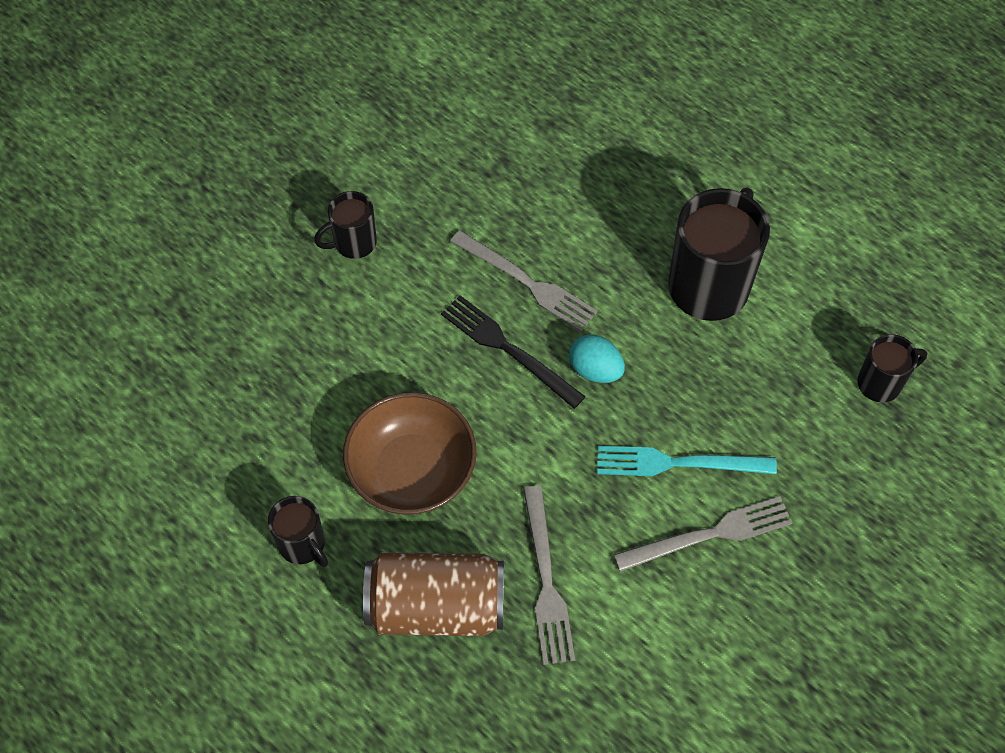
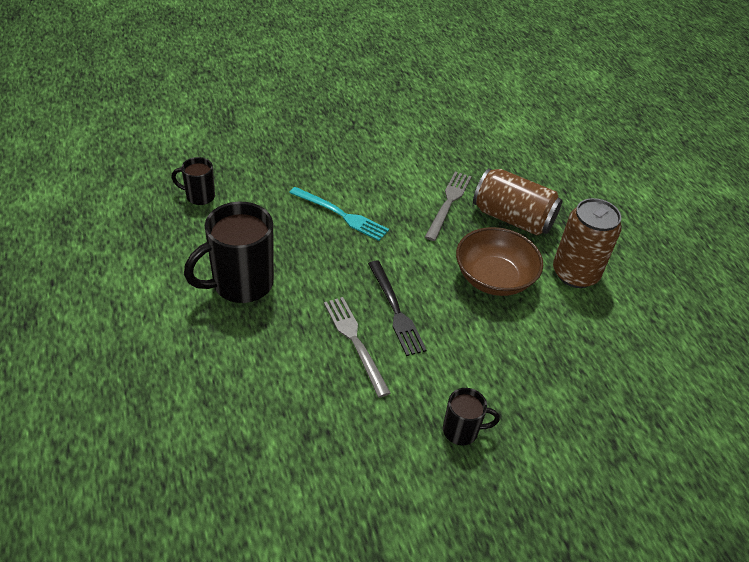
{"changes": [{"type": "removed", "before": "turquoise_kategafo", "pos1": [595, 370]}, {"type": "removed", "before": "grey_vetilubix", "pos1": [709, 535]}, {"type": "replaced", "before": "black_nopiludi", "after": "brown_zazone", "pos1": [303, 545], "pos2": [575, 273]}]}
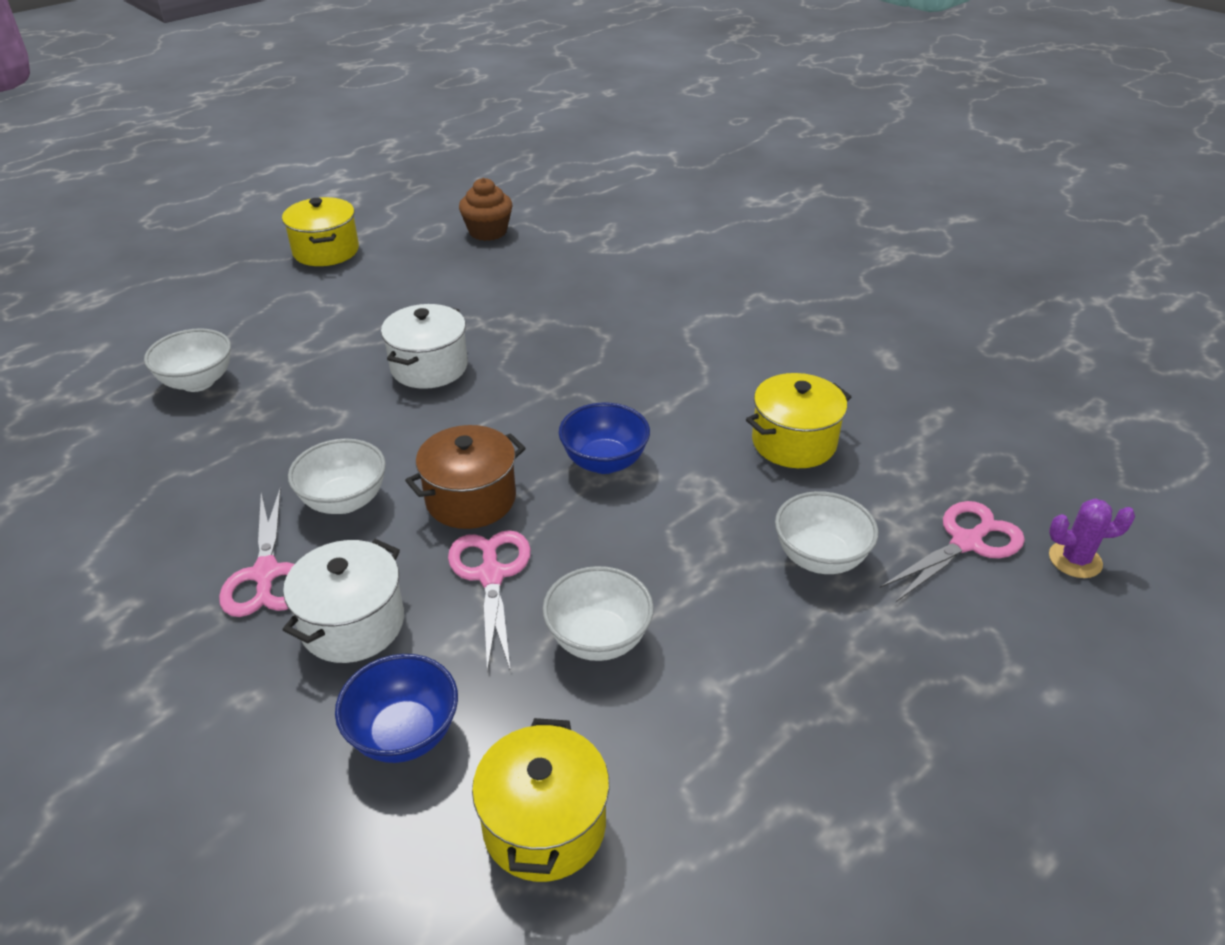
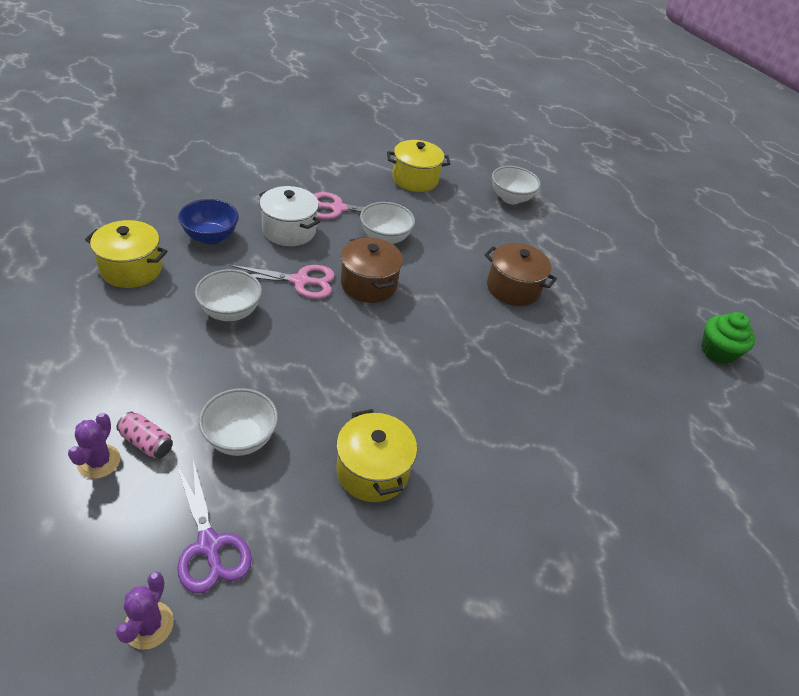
{"changes": [{"type": "removed", "before": "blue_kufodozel", "pos1": [604, 462]}, {"type": "added", "after": "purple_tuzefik", "pos2": [99, 461]}, {"type": "added", "after": "pink_zazone", "pos2": [147, 443]}, {"type": "moved", "before": "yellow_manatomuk", "pos1": [326, 251], "pos2": [415, 179]}, {"type": "recoloured", "before": "white_manatomuk", "after": "brown_manatomuk", "pos1": [429, 367], "pos2": [513, 288]}, {"type": "recoloured", "before": "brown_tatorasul", "after": "green_tatorasul", "pos1": [488, 232], "pos2": [717, 351]}, {"type": "recoloured", "before": "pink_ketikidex", "after": "purple_ketikidex", "pos1": [966, 542], "pos2": [209, 545]}]}
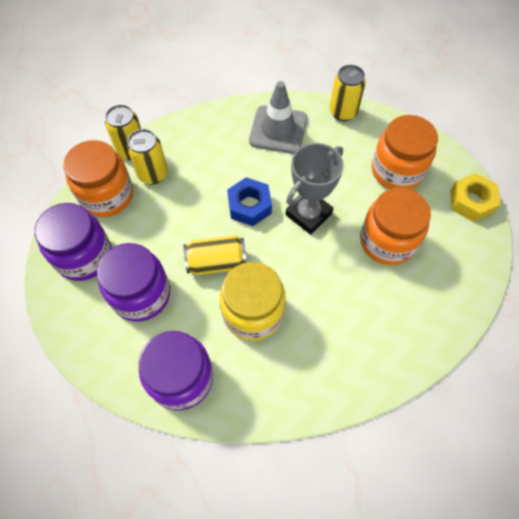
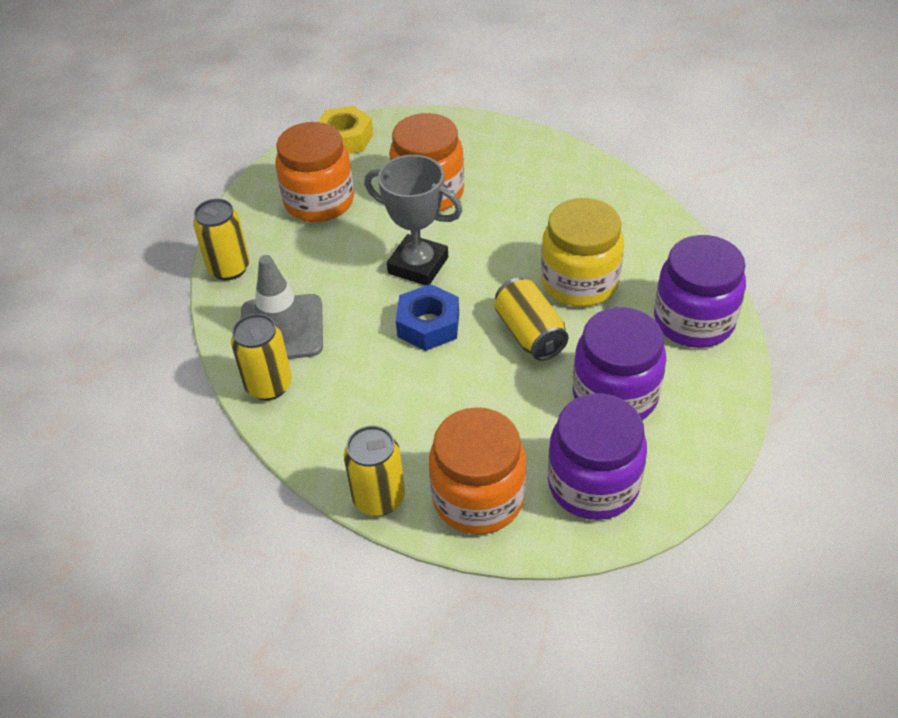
{"changes": [{"type": "moved", "before": "yellow_zazone", "pos1": [153, 174], "pos2": [269, 385]}]}
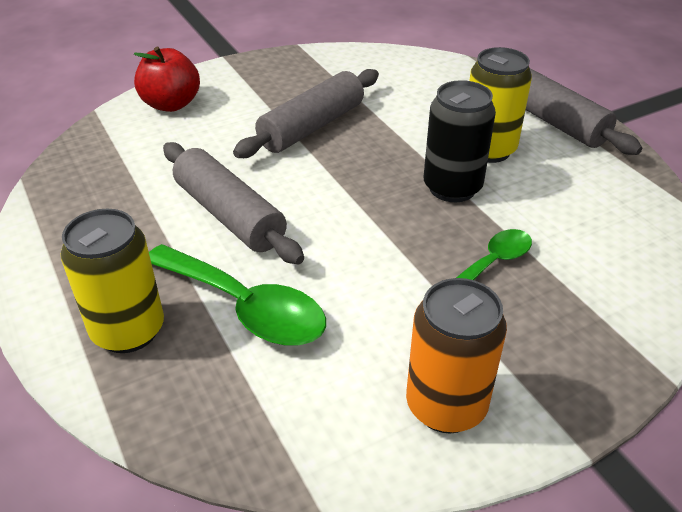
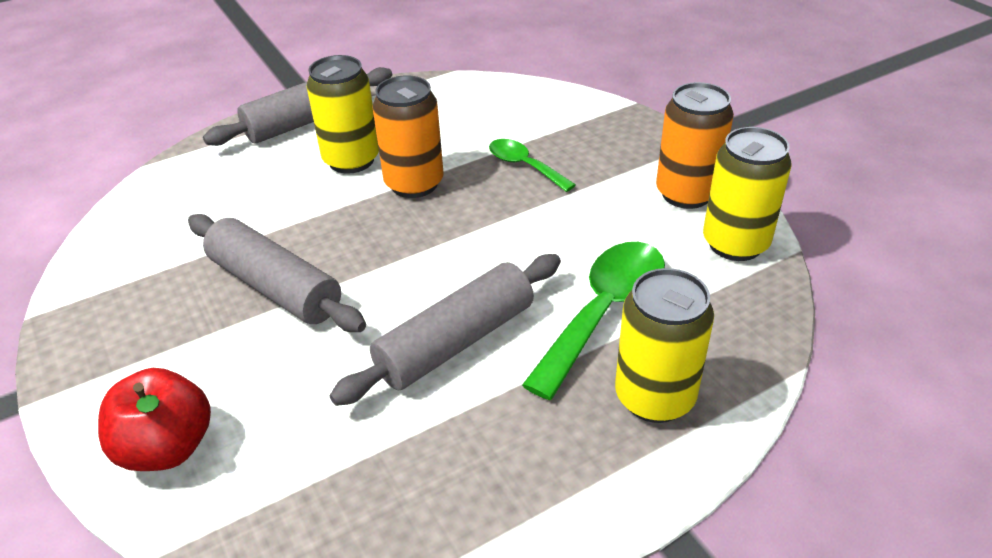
{"changes": [{"type": "added", "after": "yellow_zazone", "pos2": [735, 244]}, {"type": "recoloured", "before": "black_zazone", "after": "orange_zazone", "pos1": [452, 188], "pos2": [414, 184]}]}
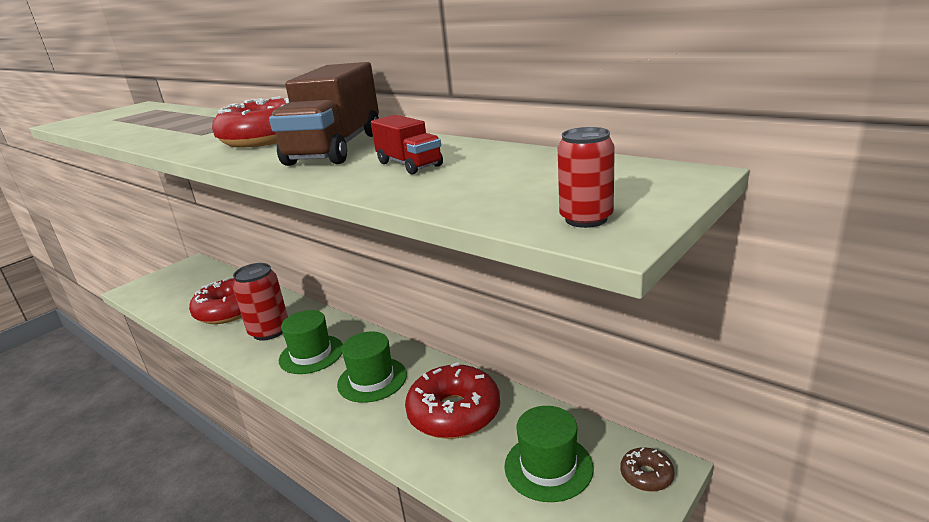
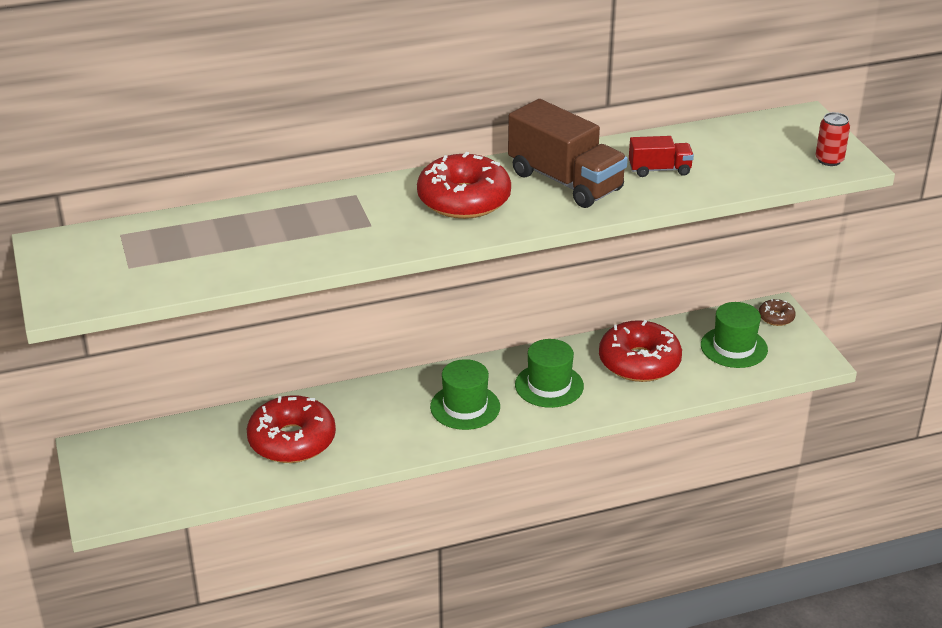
{"changes": [{"type": "removed", "before": "red_zazone", "pos1": [269, 331]}]}
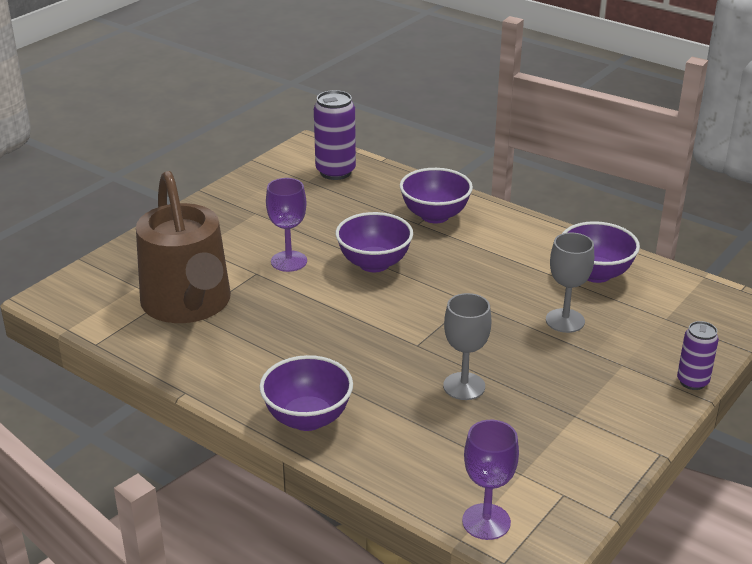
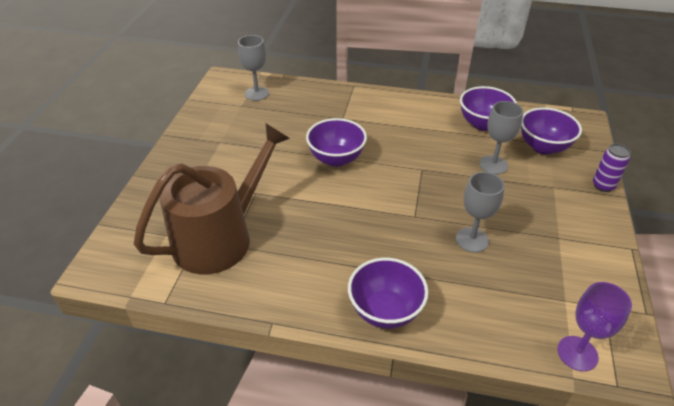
{"changes": [{"type": "removed", "before": "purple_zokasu", "pos1": [289, 261]}, {"type": "moved", "before": "purple_kufodozel", "pos1": [435, 216], "pos2": [543, 147]}, {"type": "replaced", "before": "purple_zazone", "after": "grey_zokasu", "pos1": [335, 172], "pos2": [256, 93]}, {"type": "turned", "before": "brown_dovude", "pos1": [188, 304], "pos2": [220, 237], "turn": -90}]}
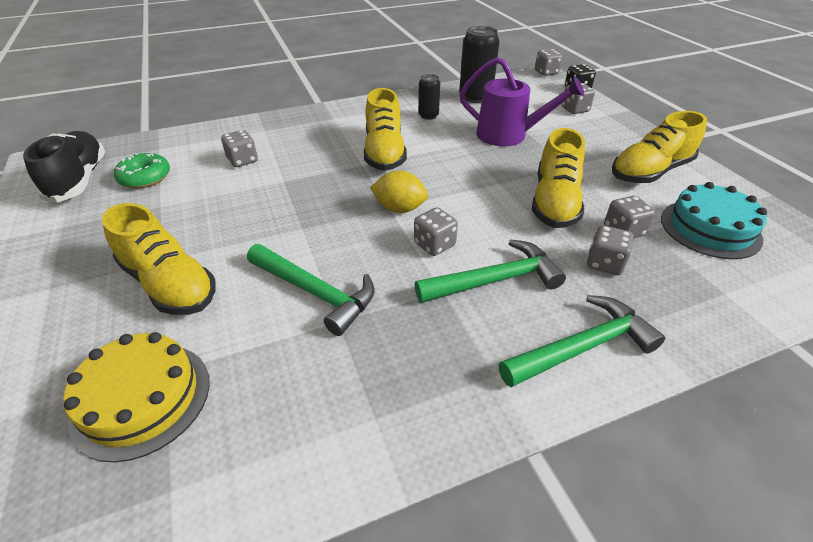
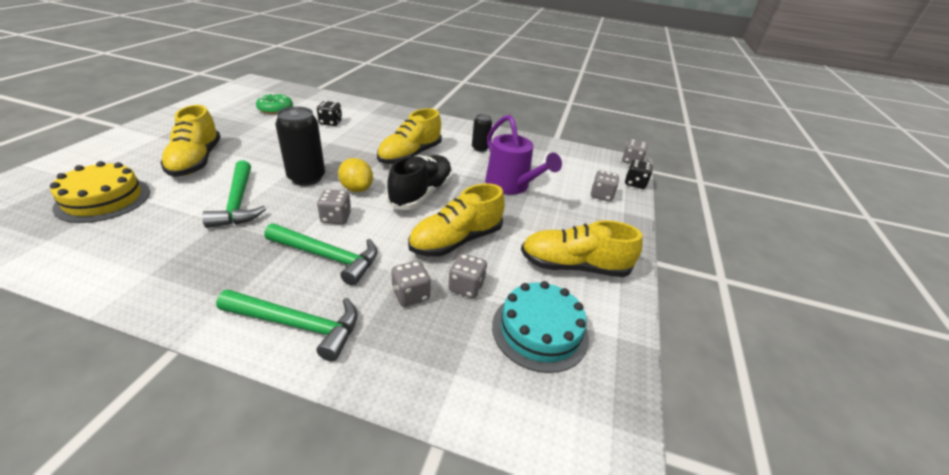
{"changes": [{"type": "moved", "before": "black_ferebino", "pos1": [79, 180], "pos2": [421, 194]}, {"type": "moved", "before": "black_zazone", "pos1": [475, 97], "pos2": [306, 178]}, {"type": "recoloured", "before": "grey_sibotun", "after": "black_sibotun", "pos1": [243, 160], "pos2": [330, 122]}]}
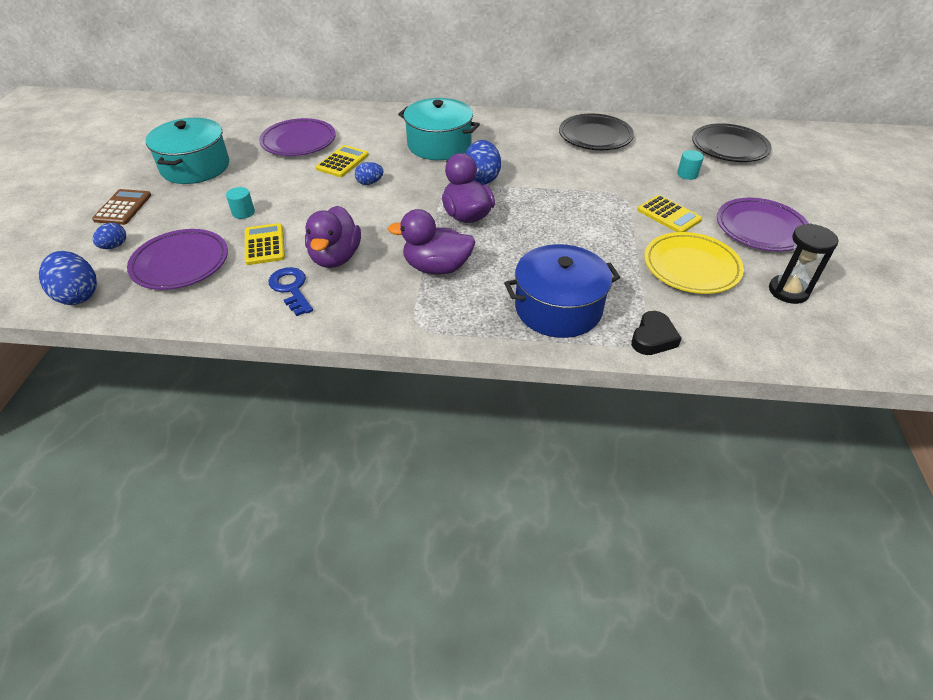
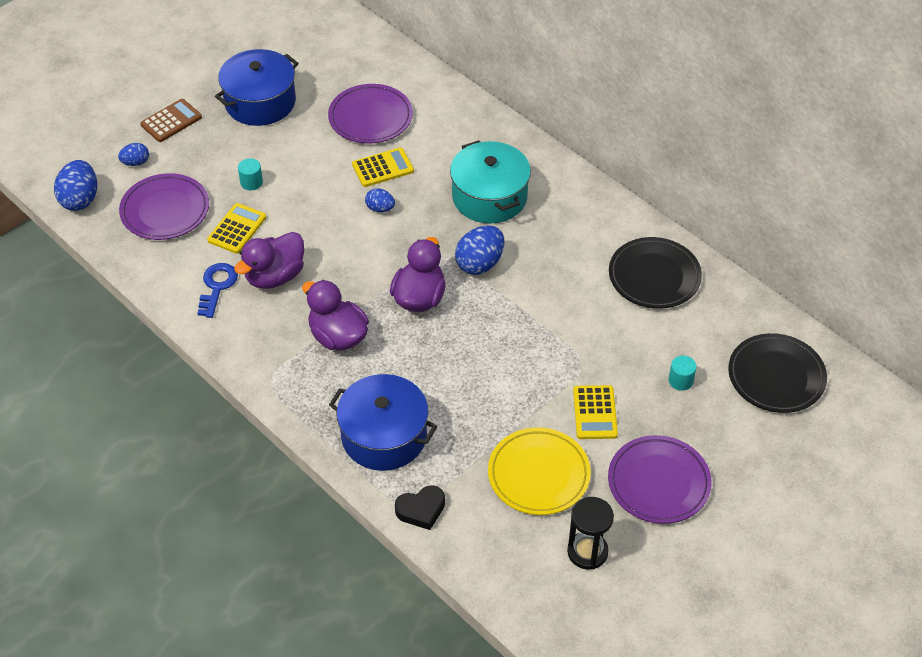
{"changes": [{"type": "recoloured", "before": "turquoise_manatomuk", "after": "blue_manatomuk", "pos1": [195, 167], "pos2": [260, 102]}]}
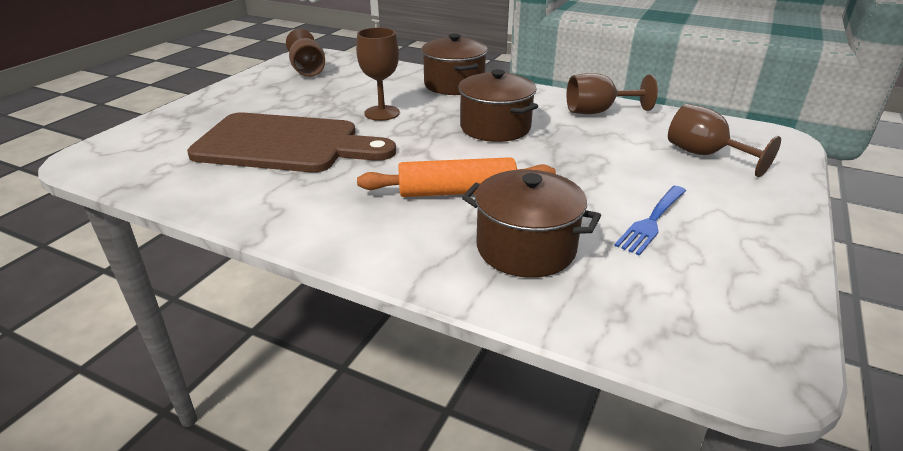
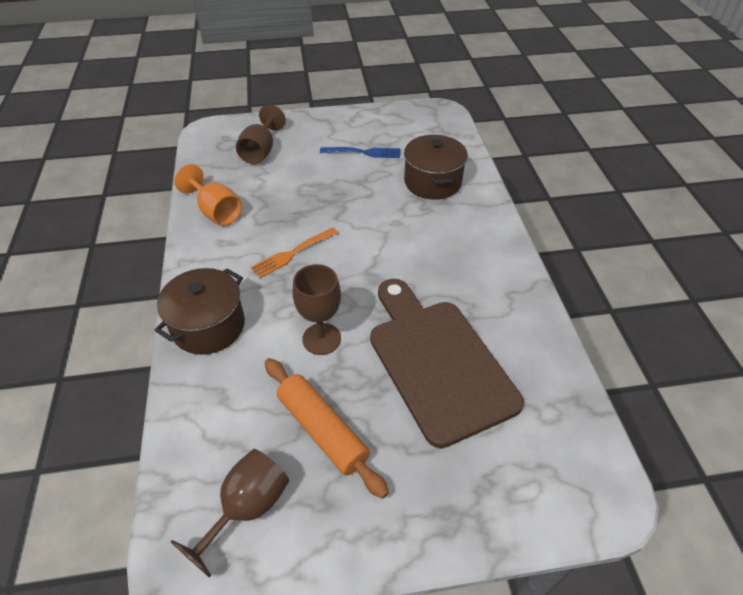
{"changes": [{"type": "moved", "before": "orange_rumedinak", "pos1": [457, 191], "pos2": [322, 430]}, {"type": "replaced", "before": "brown_manatomuk", "after": "orange_vetilubix", "pos1": [495, 127], "pos2": [293, 253]}, {"type": "recoloured", "before": "brown_zokasu", "after": "orange_zokasu", "pos1": [598, 111], "pos2": [216, 211]}]}
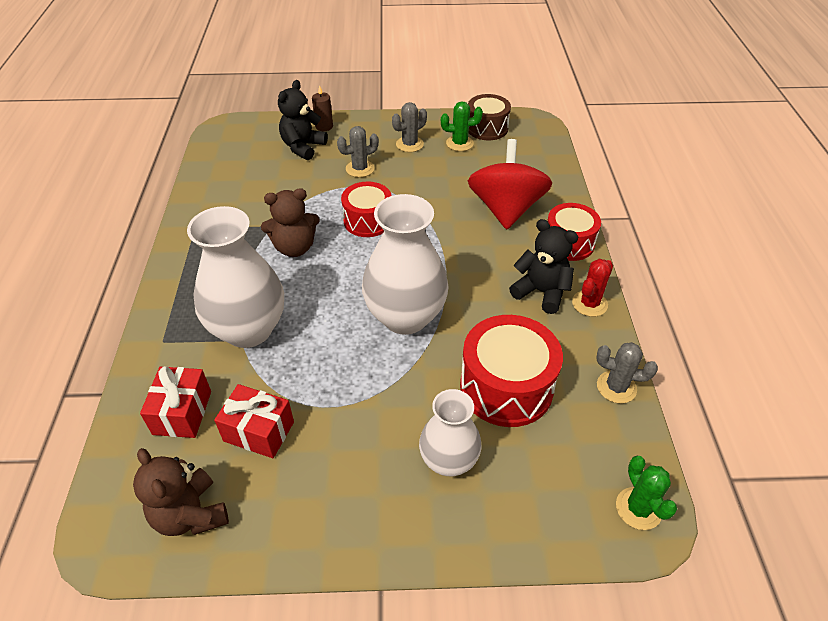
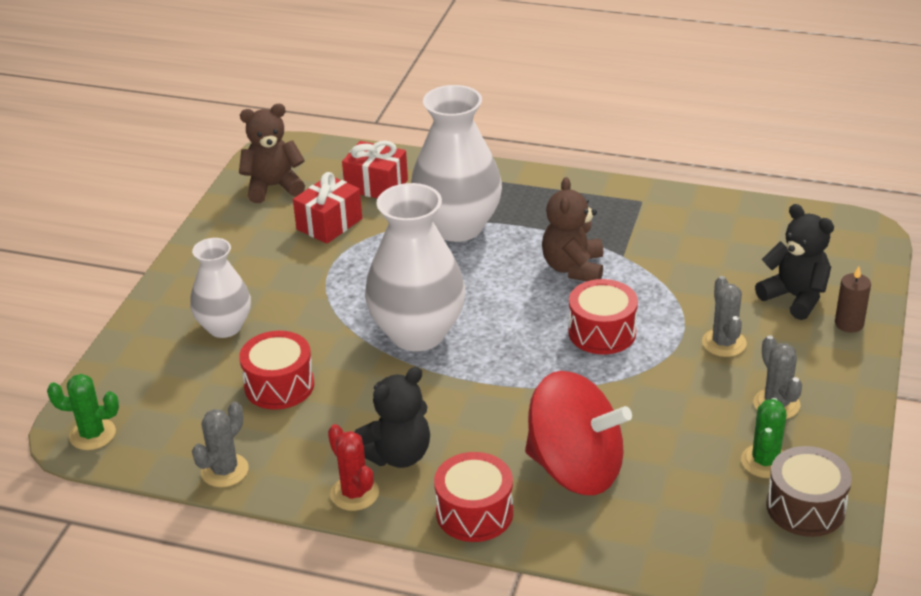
{"changes": [{"type": "resized", "before": "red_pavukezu", "pos1": [506, 387], "pos2": [279, 385], "scale": 0.66}]}
